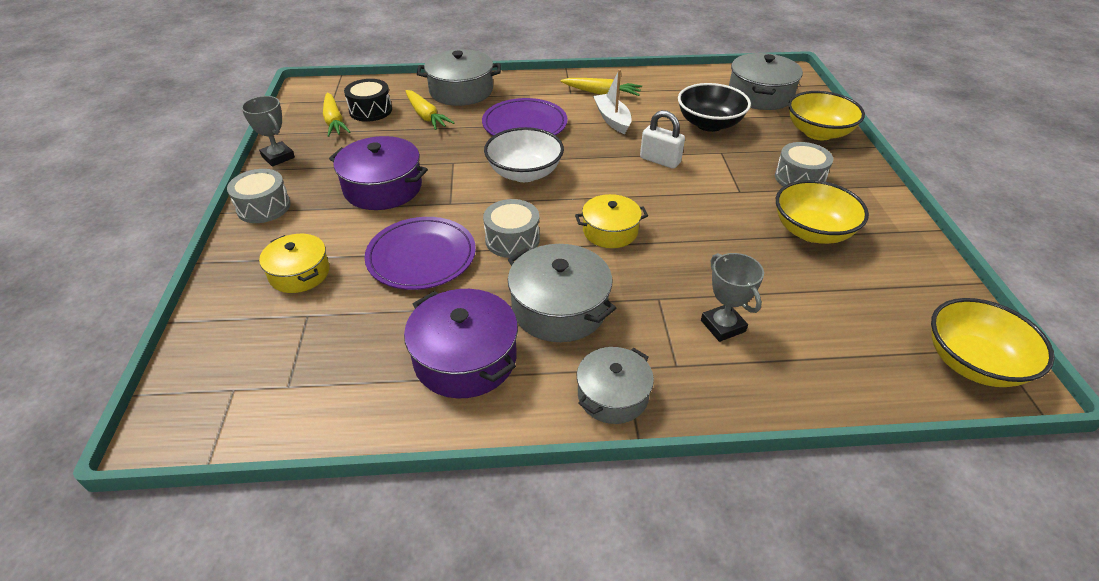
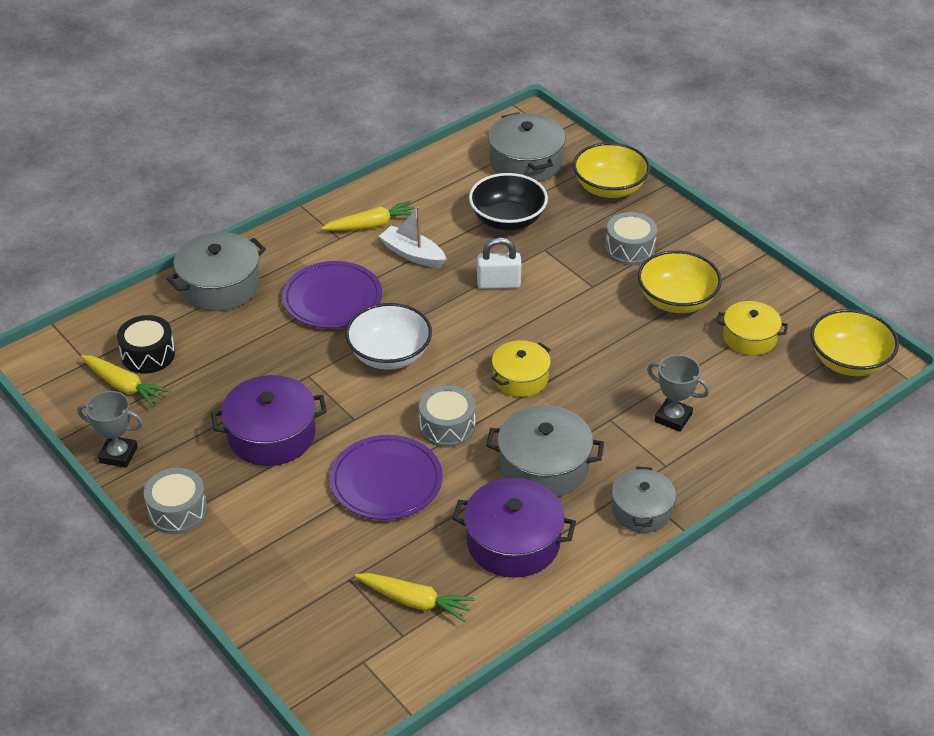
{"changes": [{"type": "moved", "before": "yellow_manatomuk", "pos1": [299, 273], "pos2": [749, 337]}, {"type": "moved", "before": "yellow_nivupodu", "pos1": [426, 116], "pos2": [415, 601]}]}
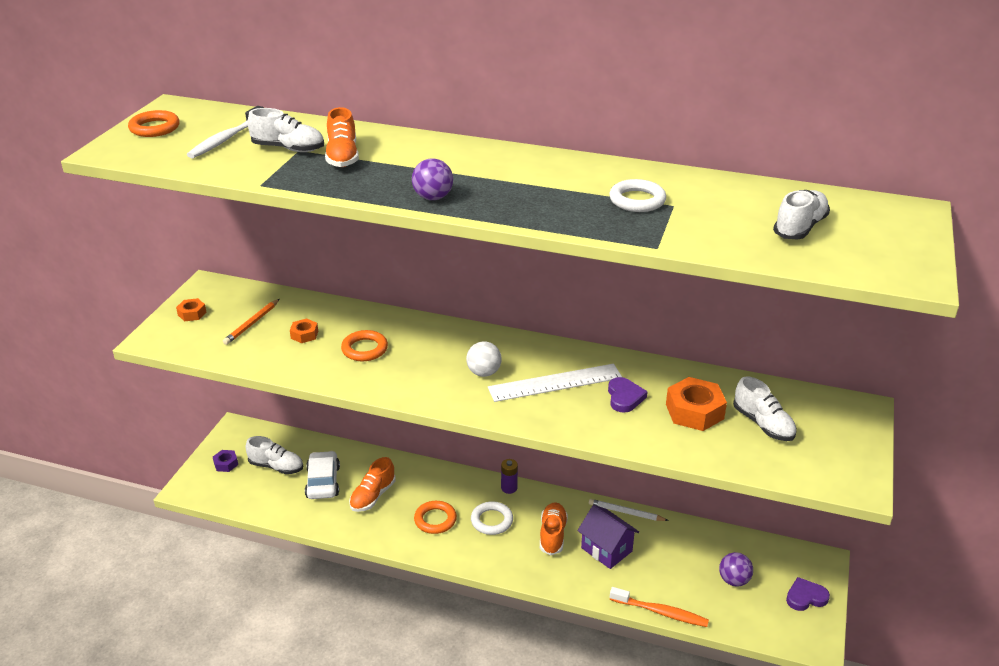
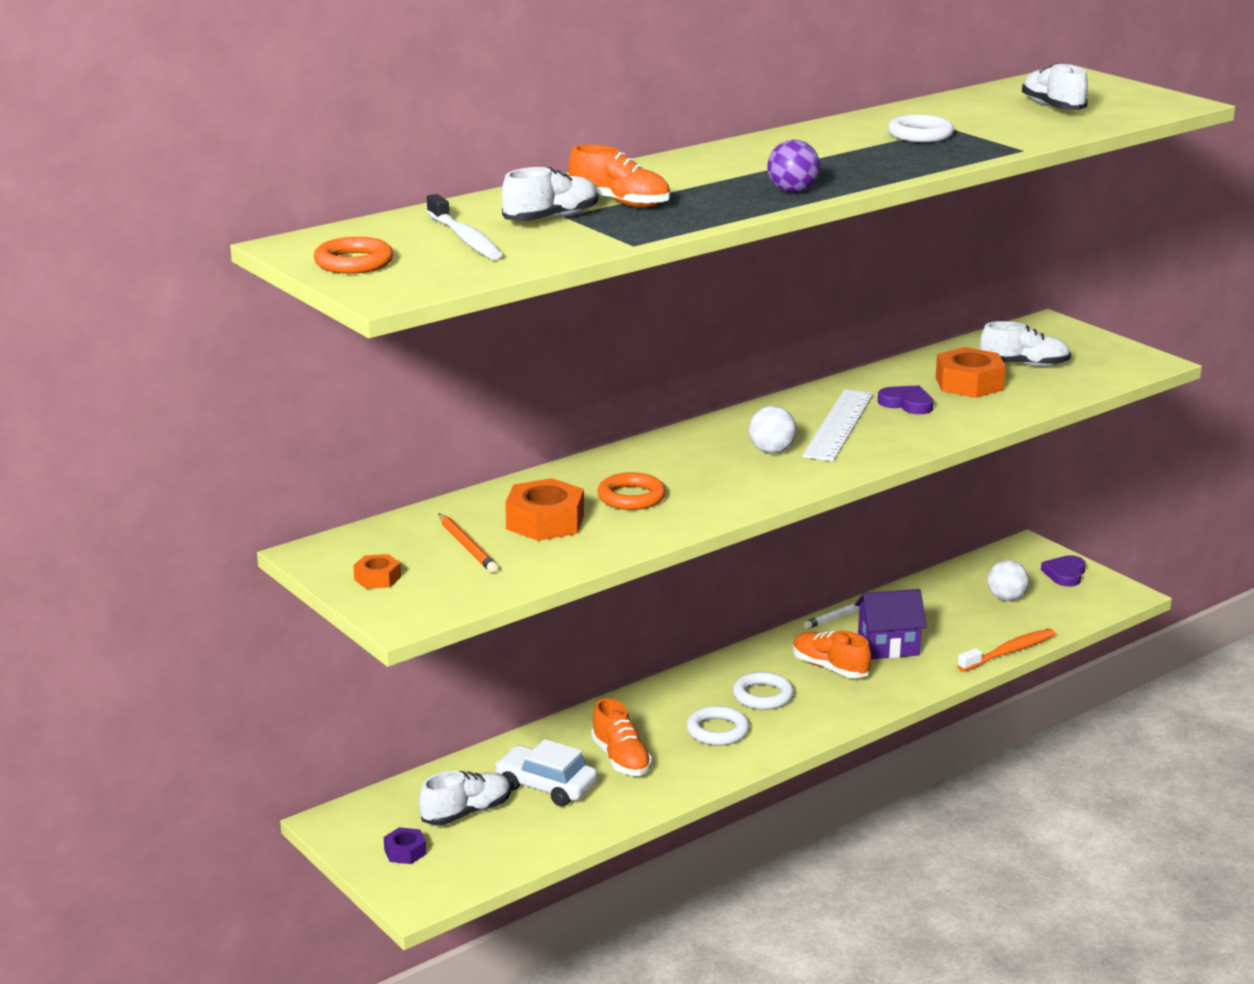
{"changes": [{"type": "removed", "before": "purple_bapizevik", "pos1": [509, 488]}, {"type": "recoloured", "before": "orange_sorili", "after": "white_sorili", "pos1": [435, 520], "pos2": [717, 731]}, {"type": "recoloured", "before": "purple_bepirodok", "after": "white_bepirodok", "pos1": [734, 580], "pos2": [1006, 598]}, {"type": "resized", "before": "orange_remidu", "pos1": [304, 334], "pos2": [545, 522], "scale": 1.88}]}
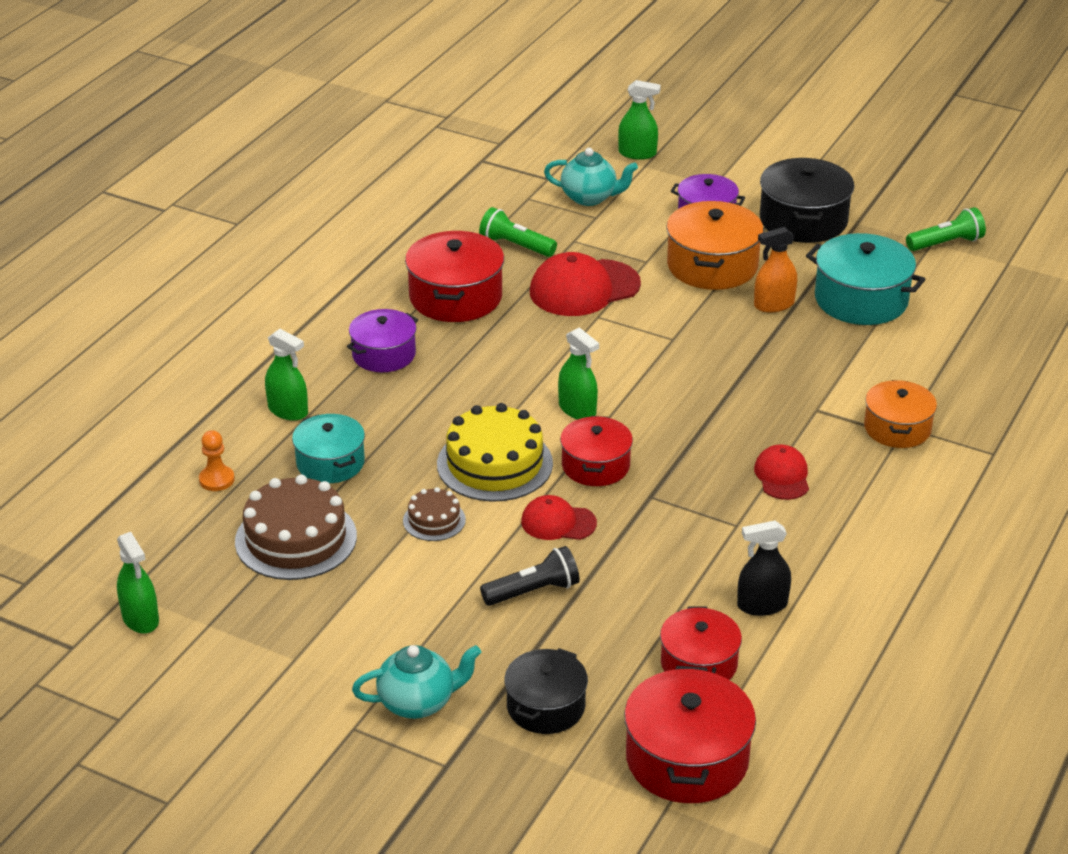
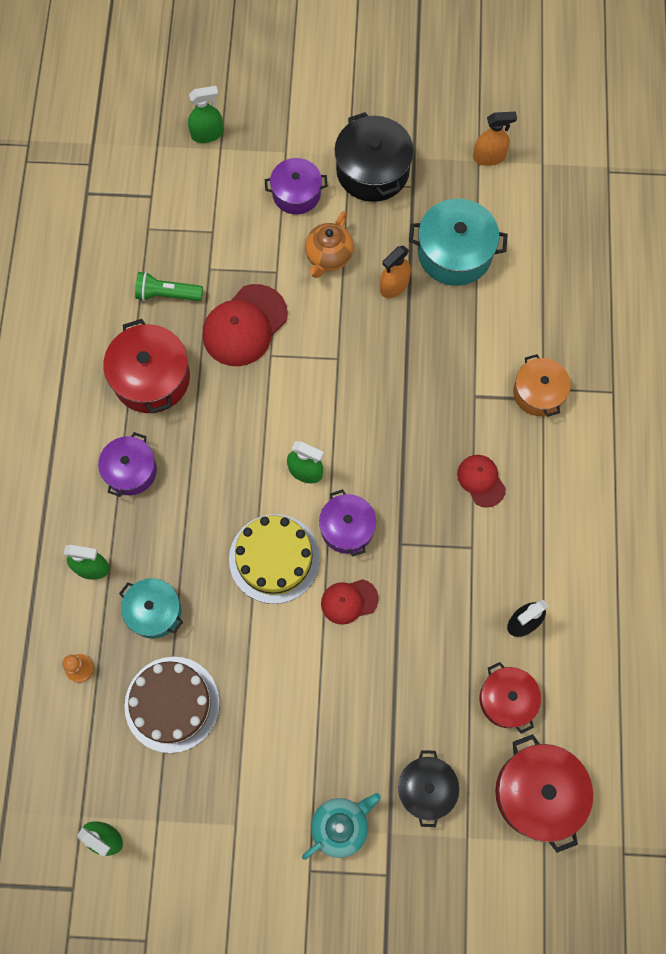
{"changes": [{"type": "removed", "before": "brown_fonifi", "pos1": [434, 520]}, {"type": "removed", "before": "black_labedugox", "pos1": [533, 591]}, {"type": "removed", "before": "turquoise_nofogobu", "pos1": [589, 198]}, {"type": "replaced", "before": "orange_manatomuk", "after": "orange_nofogobu", "pos1": [712, 266], "pos2": [328, 257]}, {"type": "replaced", "before": "green_labedugox", "after": "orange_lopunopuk", "pos1": [946, 243], "pos2": [489, 157]}, {"type": "recoloured", "before": "red_manatomuk", "after": "purple_manatomuk", "pos1": [595, 465], "pos2": [347, 528]}]}
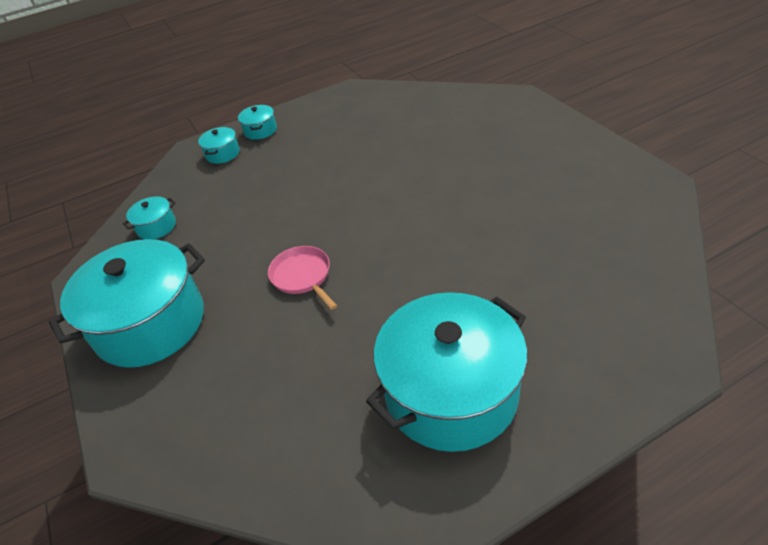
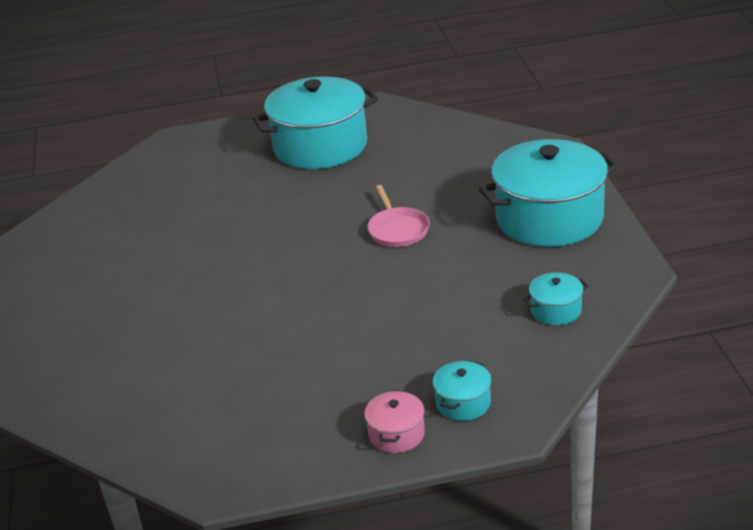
{"changes": [{"type": "recoloured", "before": "turquoise_manatomuk", "after": "pink_manatomuk", "pos1": [260, 130], "pos2": [396, 434]}]}
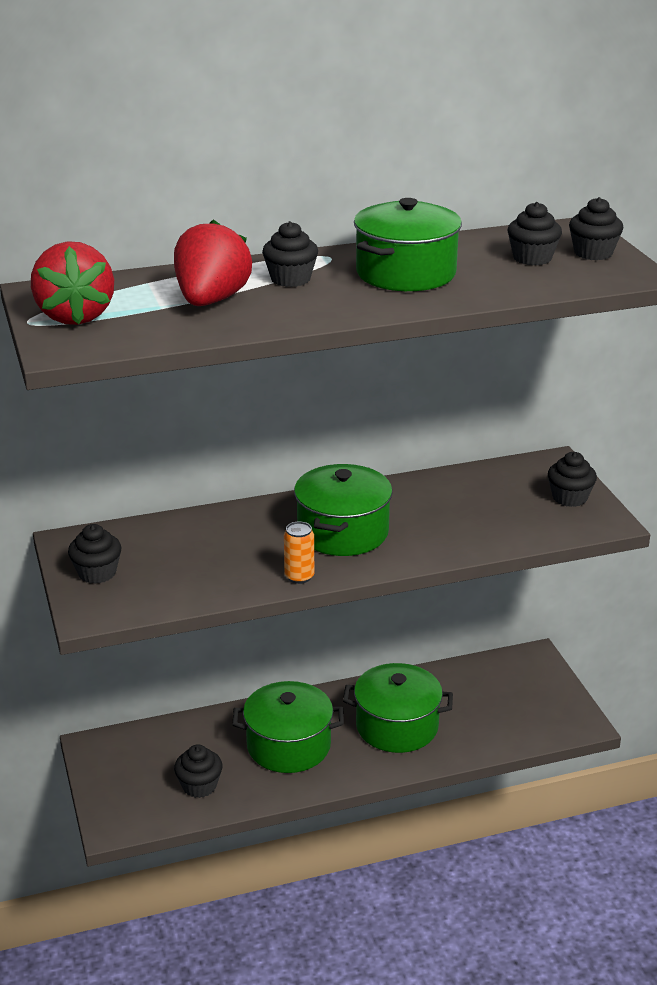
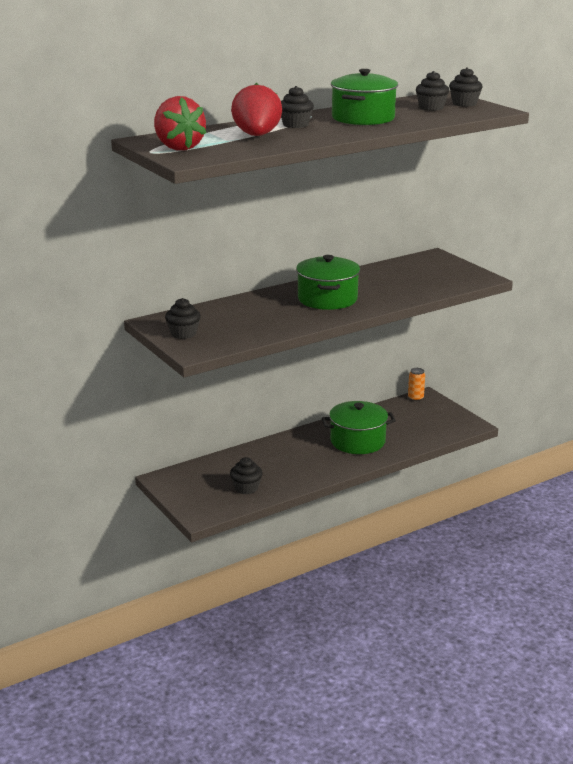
{"changes": [{"type": "removed", "before": "green_manatomuk", "pos1": [288, 745]}, {"type": "removed", "before": "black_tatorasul", "pos1": [569, 497]}, {"type": "moved", "before": "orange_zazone", "pos1": [299, 576], "pos2": [415, 398]}]}
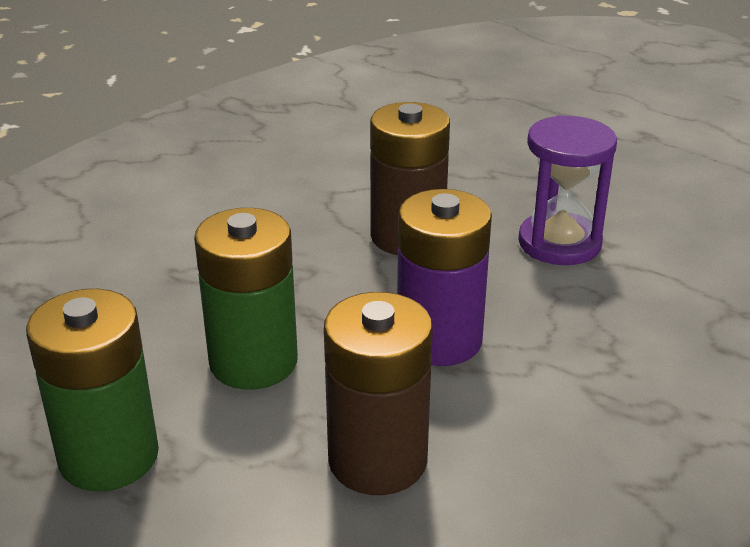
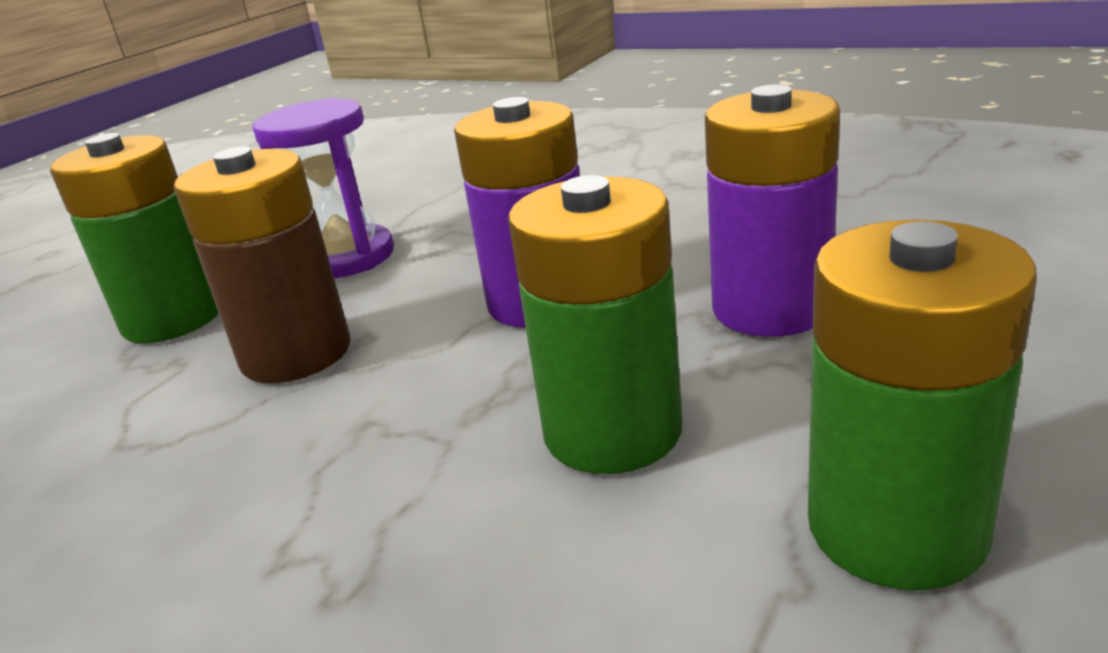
{"changes": [{"type": "added", "after": "green_bapizevik", "pos2": [173, 318]}, {"type": "recoloured", "before": "brown_bapizevik", "after": "purple_bapizevik", "pos1": [377, 460], "pos2": [771, 308]}]}
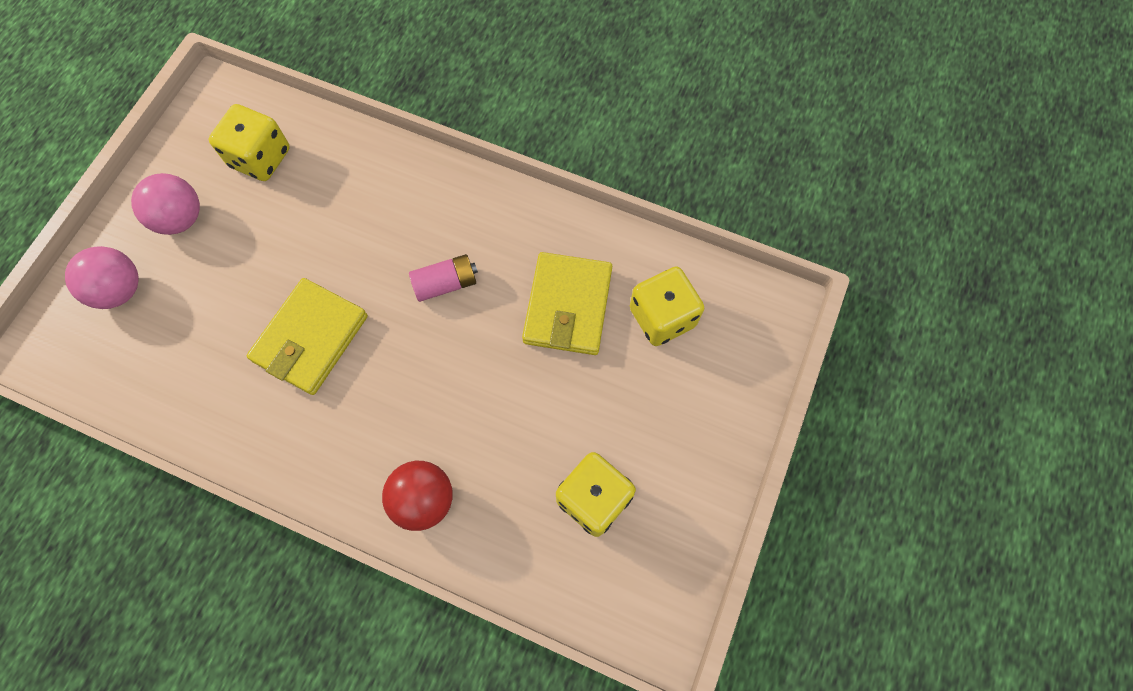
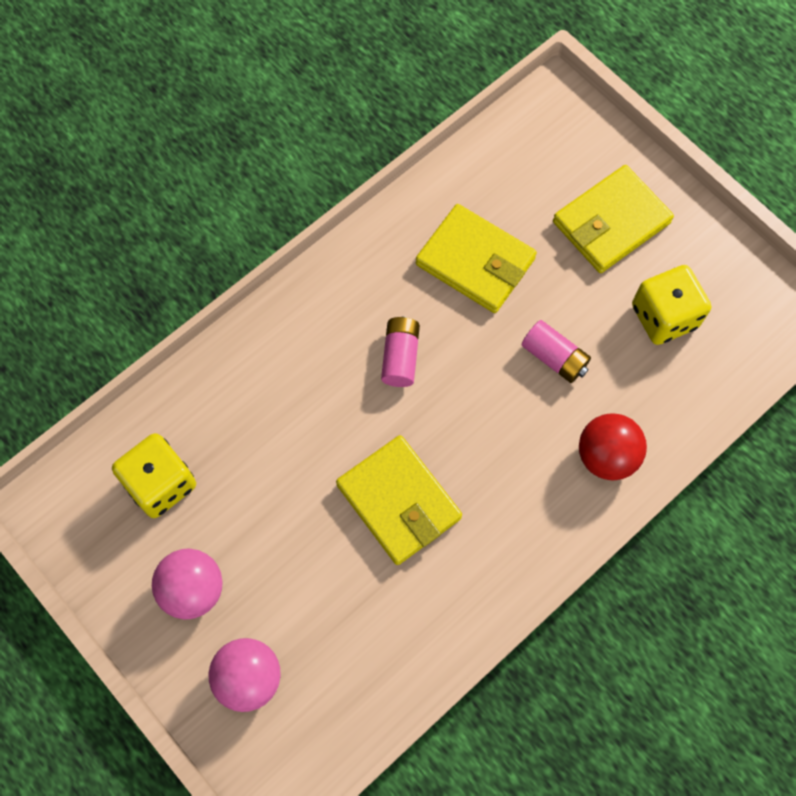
{"changes": [{"type": "removed", "before": "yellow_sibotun", "pos1": [662, 317]}, {"type": "added", "after": "pink_bapizevik", "pos2": [554, 357]}, {"type": "added", "after": "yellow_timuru", "pos2": [611, 222]}]}
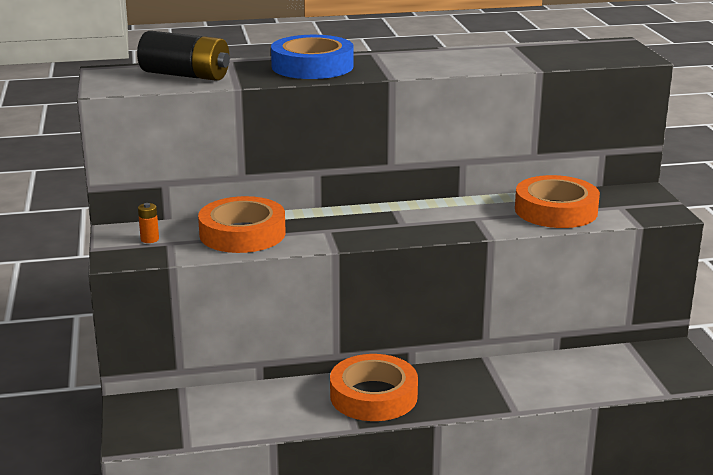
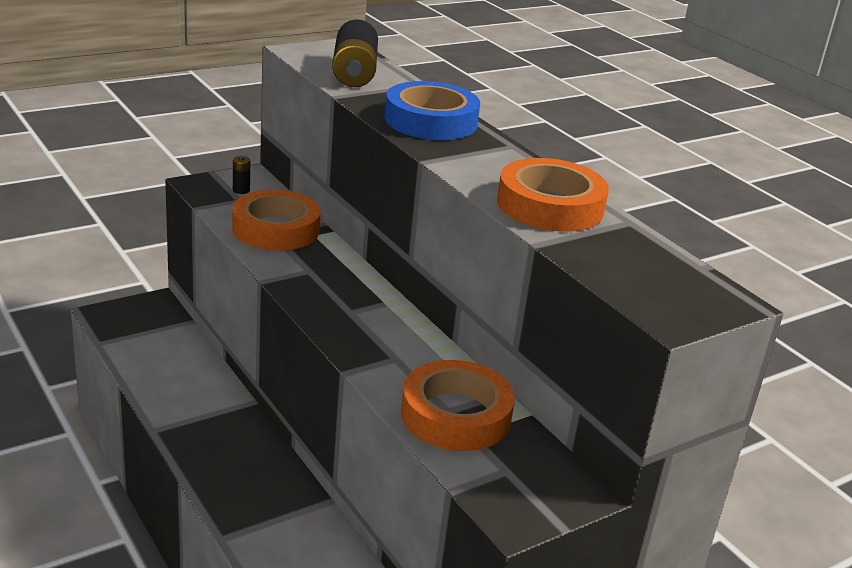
{"changes": [{"type": "moved", "before": "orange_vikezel", "pos1": [373, 396], "pos2": [550, 206]}, {"type": "recoloured", "before": "orange_bapizevik", "after": "black_bapizevik", "pos1": [149, 239], "pos2": [241, 190]}]}
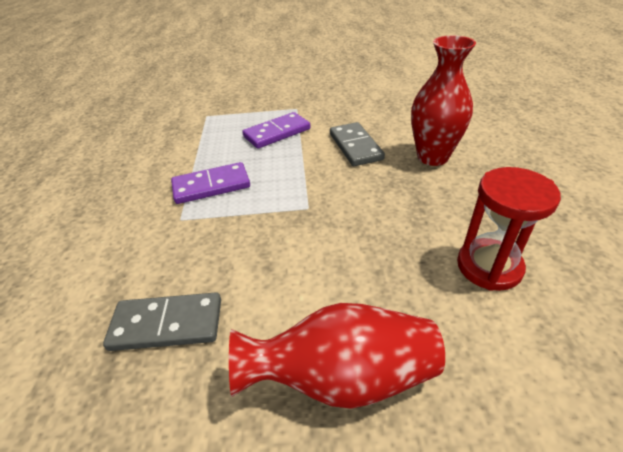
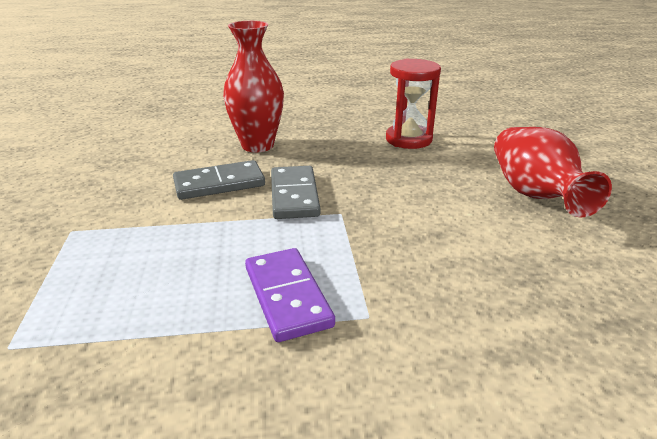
{"changes": [{"type": "removed", "before": "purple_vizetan", "pos1": [277, 133]}, {"type": "moved", "before": "grey_vizetan", "pos1": [167, 324], "pos2": [294, 195]}]}
